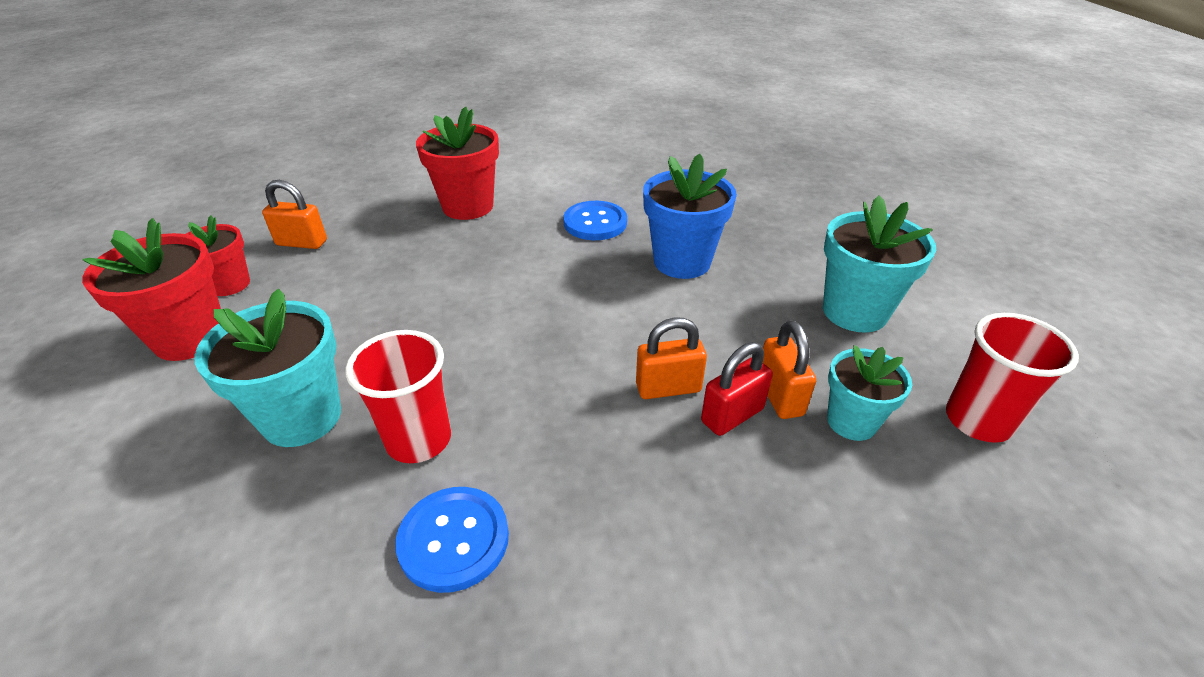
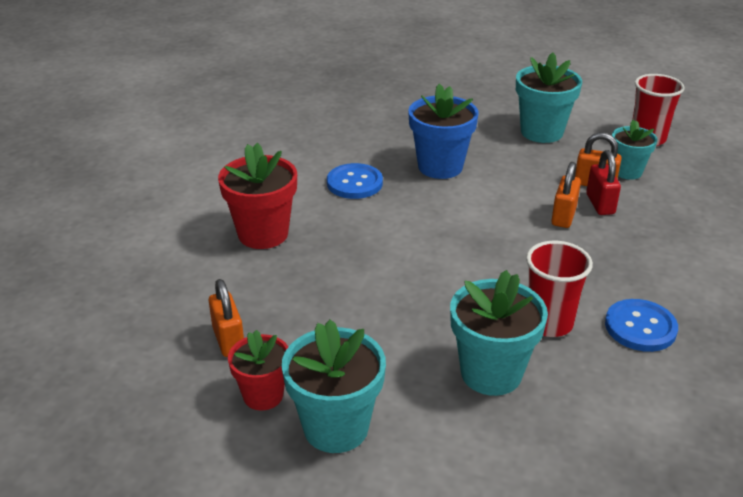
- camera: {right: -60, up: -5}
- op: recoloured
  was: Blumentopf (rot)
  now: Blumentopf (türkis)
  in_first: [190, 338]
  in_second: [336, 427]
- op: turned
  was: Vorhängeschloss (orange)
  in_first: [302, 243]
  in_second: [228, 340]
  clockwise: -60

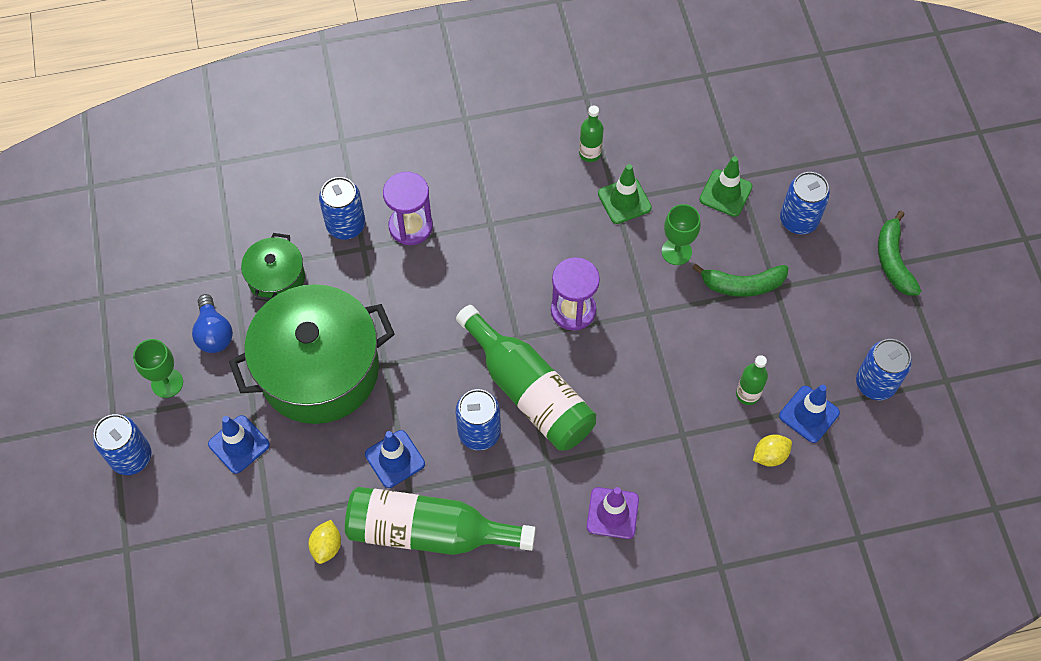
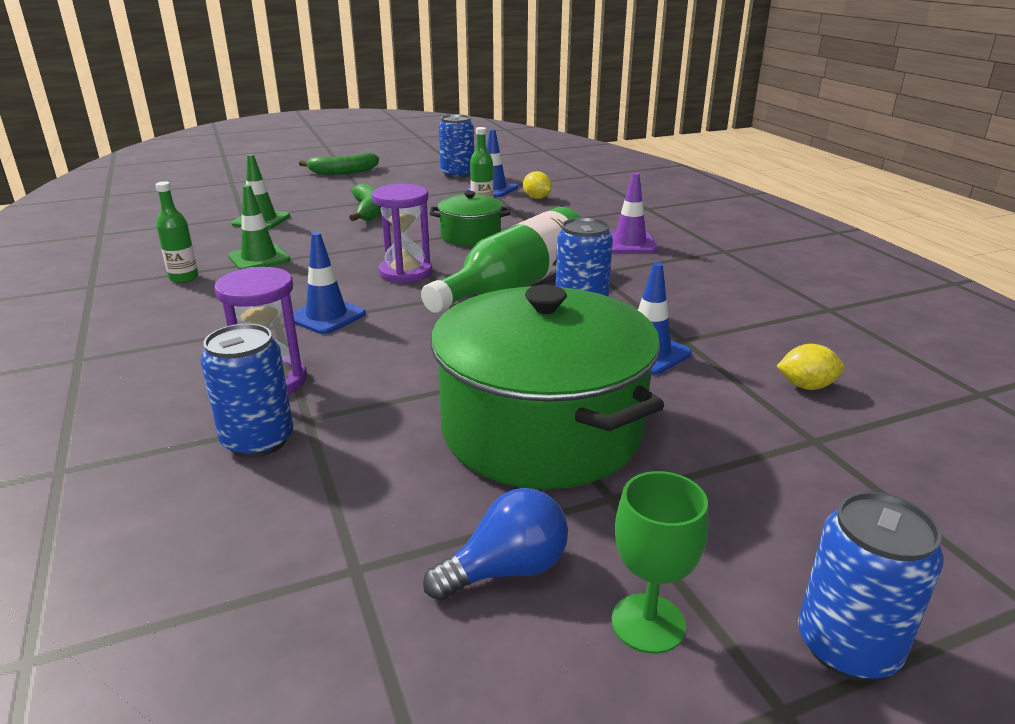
- camera: {right: -100, up: -35}
- op: removed
  was: Flasche (grün)
  in_first: [429, 531]
- op: removed
  was: Kelch (grün)
  in_first: [676, 251]
- op: removed
  was: Dose (blau)
  in_first: [798, 220]
- op: moved
  was: Leitkegel (blau)
  in_first: [239, 444]
  in_second: [326, 316]
- op: moved
  was: Kochtopf (grün)
  in_first: [276, 278]
  in_second: [470, 236]

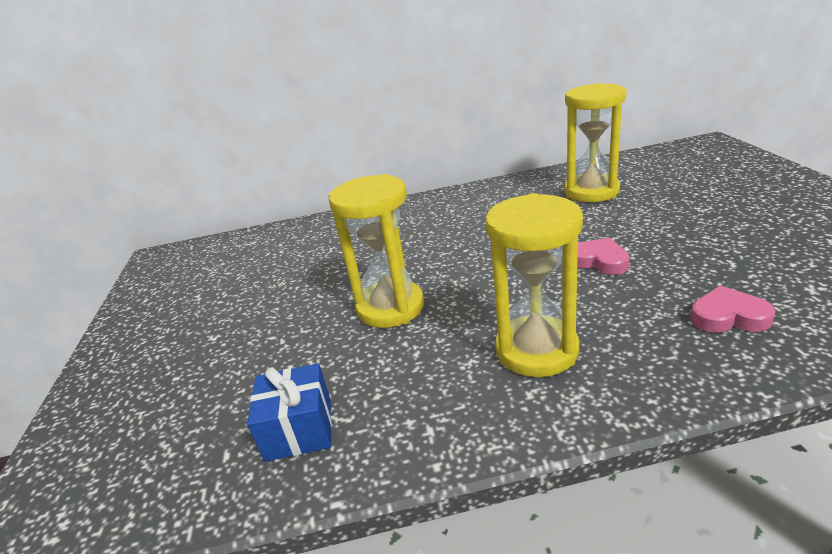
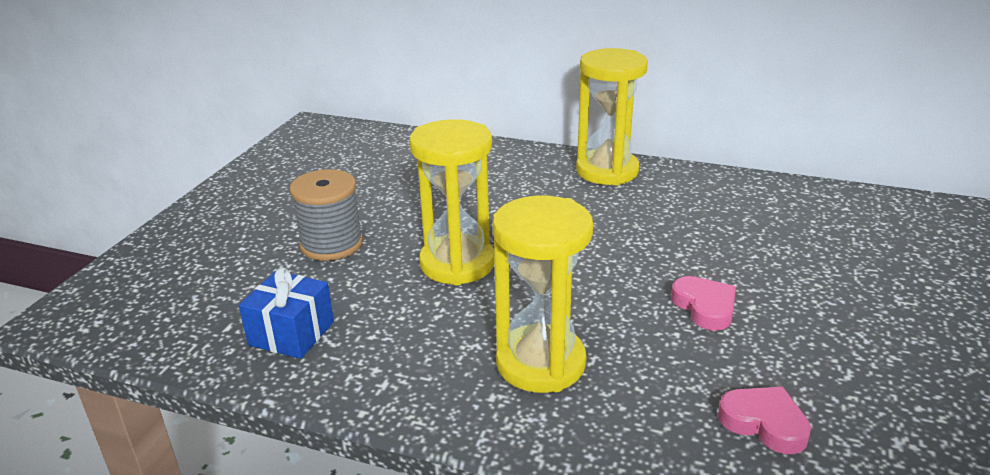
- camera: {right: 25, up: 0}
- op: added
  now: Garnrolle (grau)
  in_second: [331, 244]
- op: moved
  was: Sanduhr (gelb)
  in_first: [591, 191]
  in_second: [607, 171]

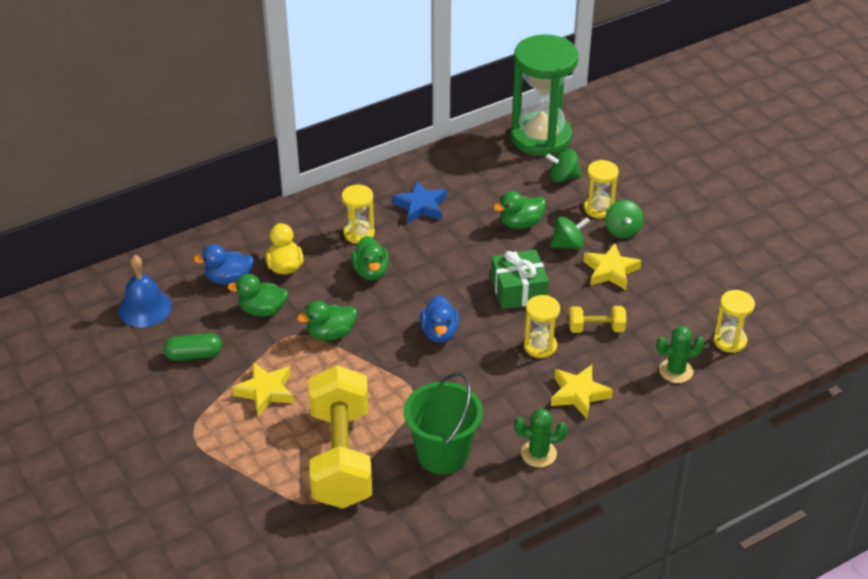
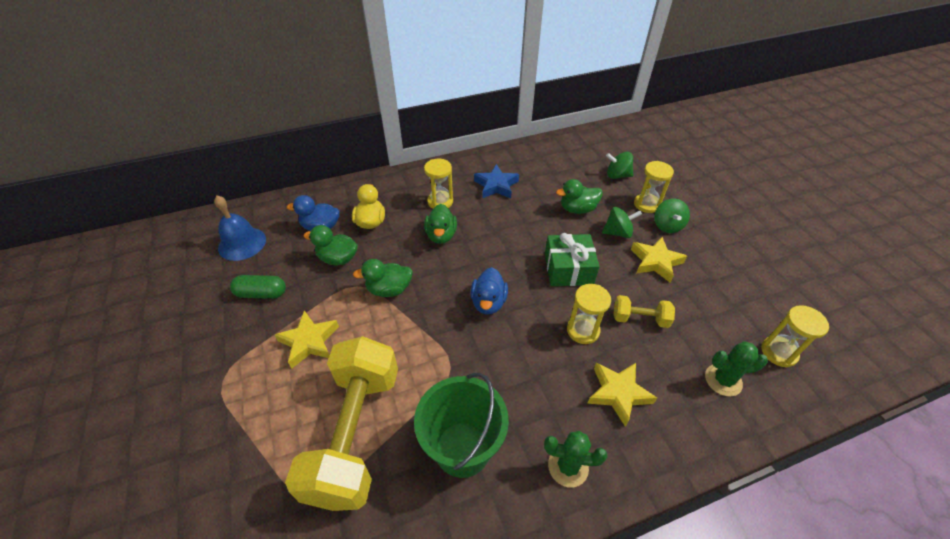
- camera: {right: 10, up: 5}
- op: removed
  was: Sanduhr (grün)
  in_first: [540, 137]

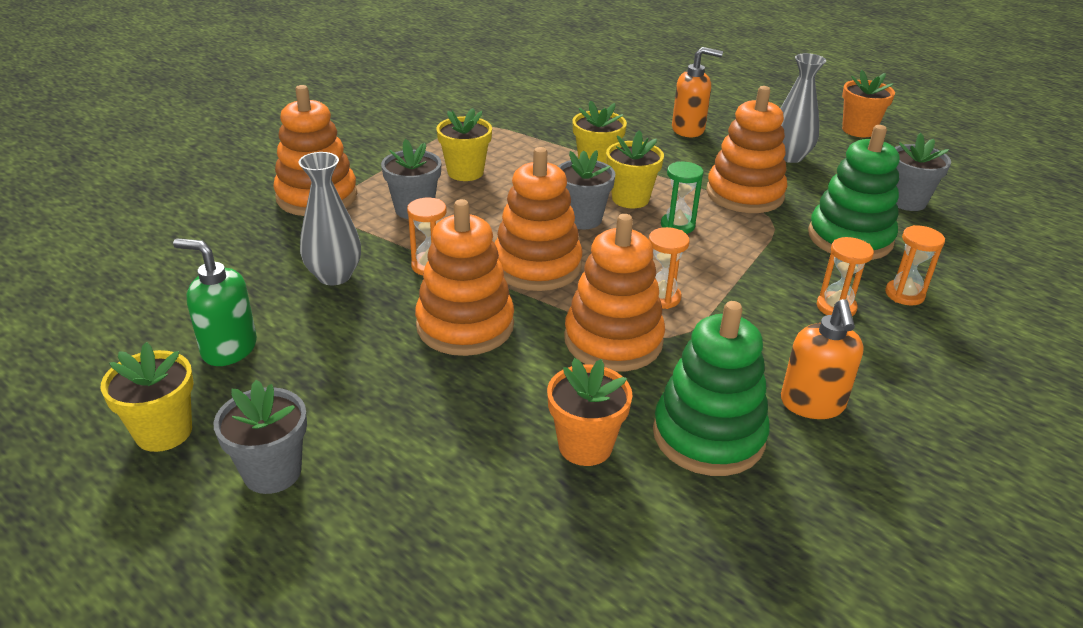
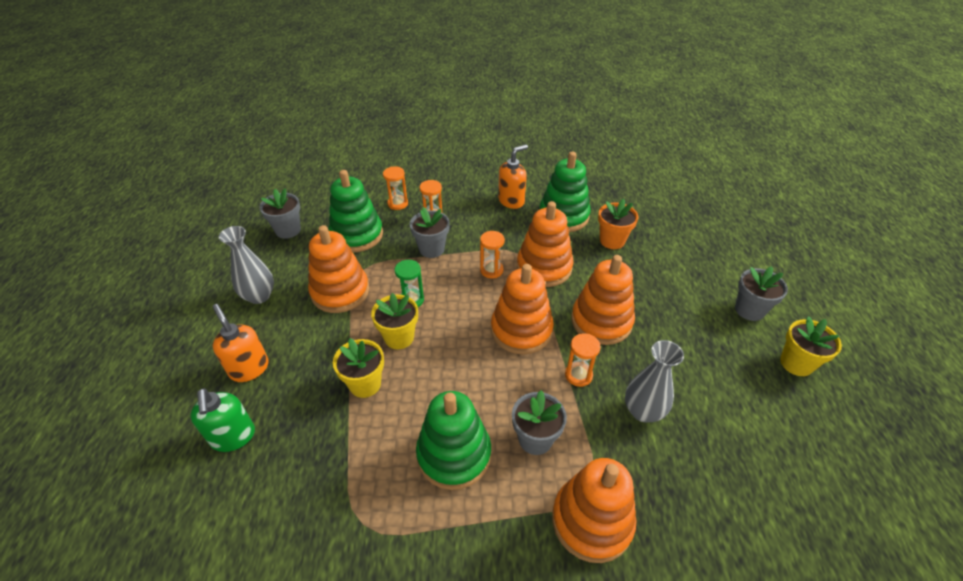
- camera: {right: -130, up: 10}
- op: removed
  was: Blumentopf (orange)
  in_first: [858, 130]
- op: moved
  was: Seifenspender (grün)
  in_first: [229, 349]
  in_second: [233, 437]
- op: moved
  was: Blumentopf (grau)
  in_first: [582, 219]
  in_second: [431, 249]
- op: replaced
  was: Blumentopf (gelb)
  now: Stapelspielzeug (grün)
  in_first: [465, 172]
  in_second: [454, 454]

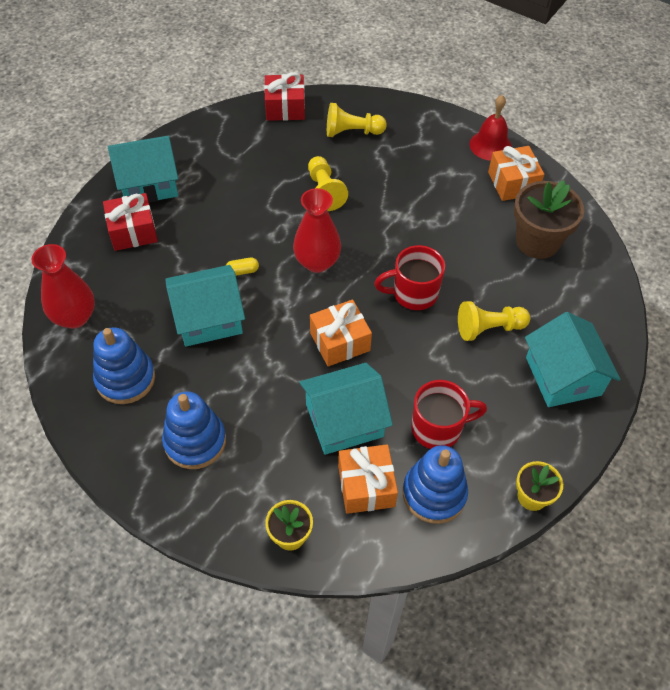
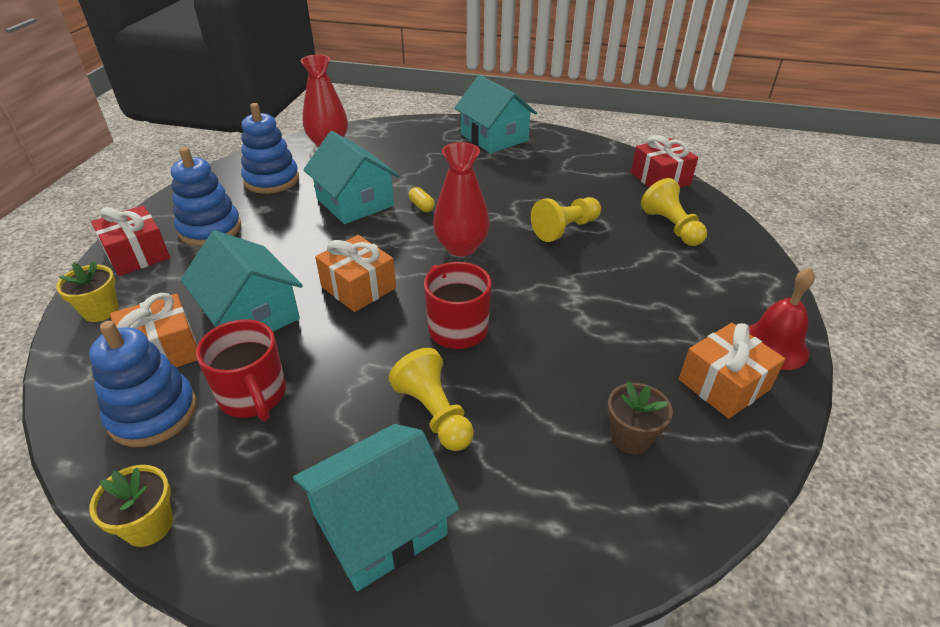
- camera: {right: 70, up: -15}
- op: moved
  was: Geschenk (rot)
  in_first: [133, 231]
  in_second: [137, 254]
- op: resized
  was: Blumentopf (braun)
  in_first: [537, 242]
  in_second: [631, 437]
  ratio: 0.56

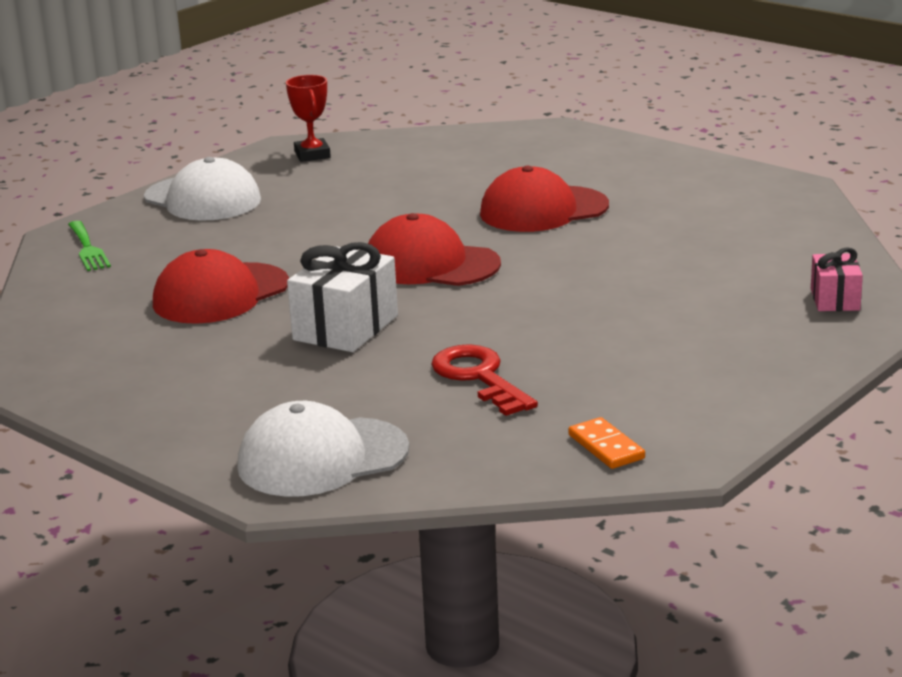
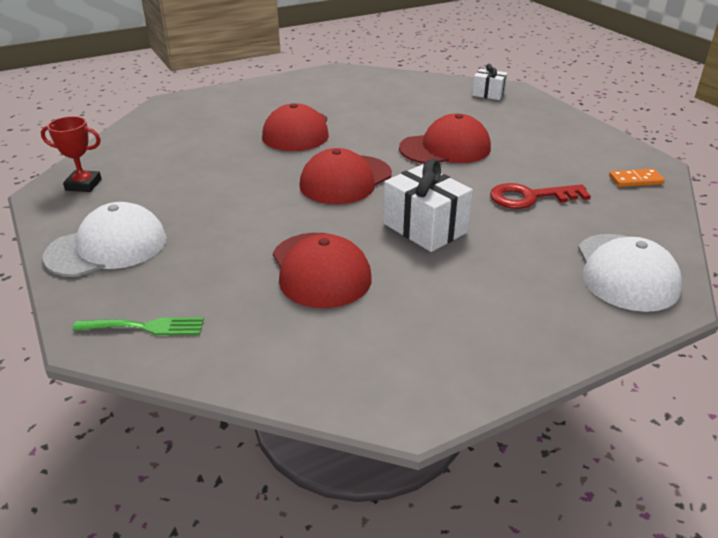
- camera: {right: -70, up: 10}
- op: added
  now: Kappe (rot)
  in_second: [445, 148]
- op: recoloured
  was: Geschenk (rosa)
  now: Geschenk (weiß)
  in_first: [835, 299]
  in_second: [488, 94]

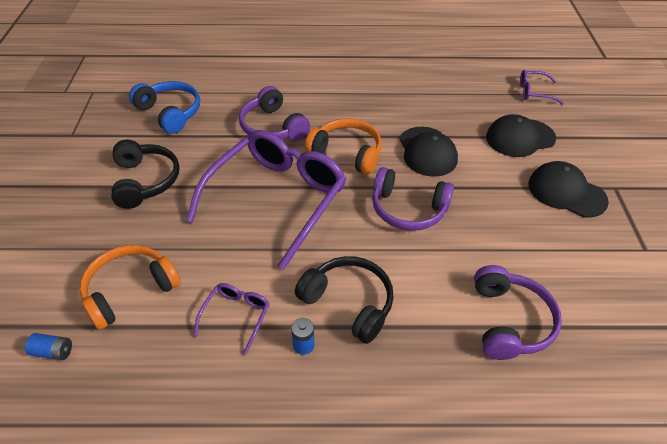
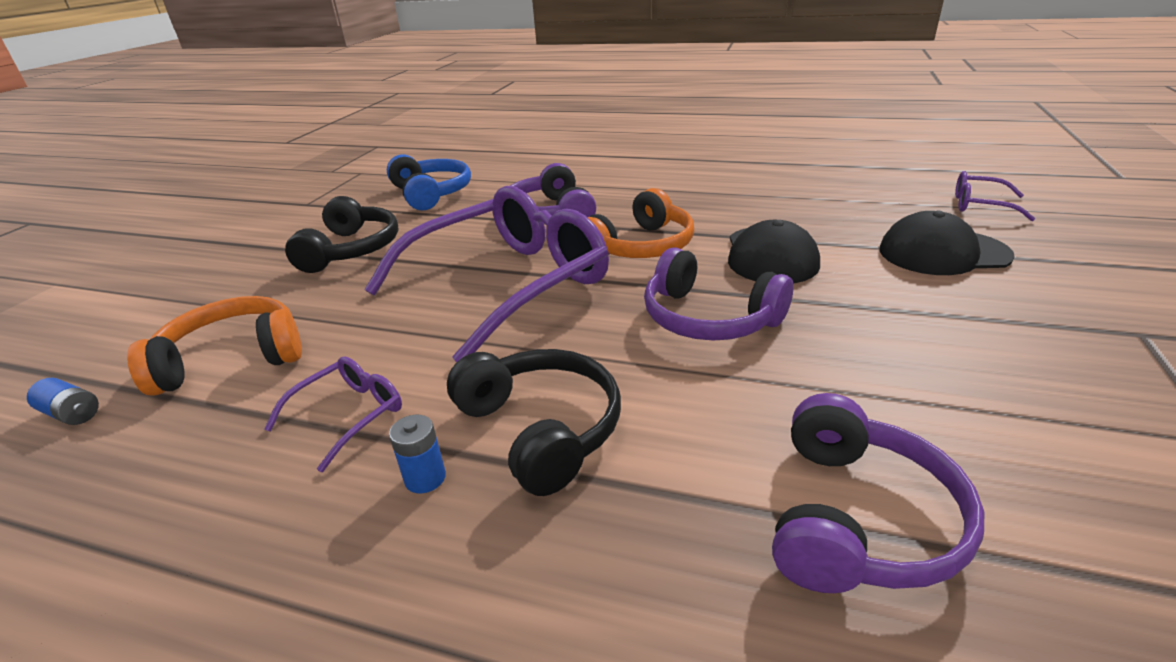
- camera: {right: 20, up: -15}
- op: removed
  was: Kappe (schwarz)
  in_first: [566, 192]
- op: turned
  was: Kopfhörer (orange)
  in_first: [347, 153]
  in_second: [640, 246]
  clockwise: 90

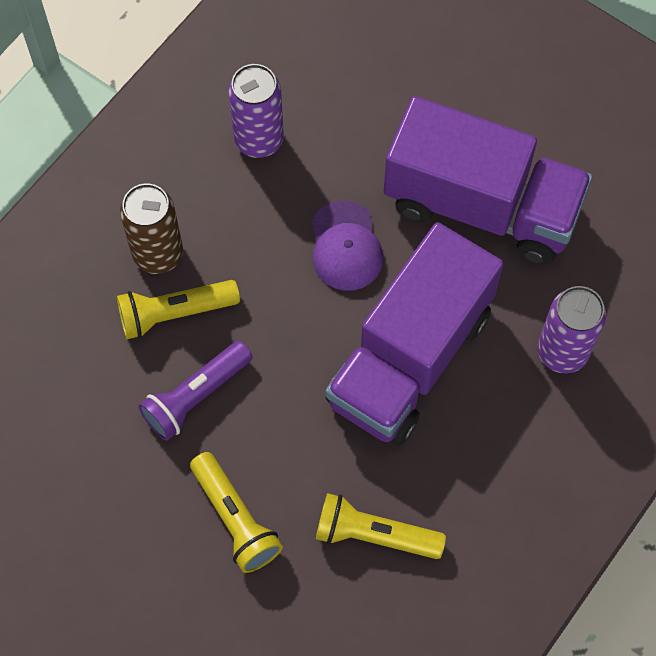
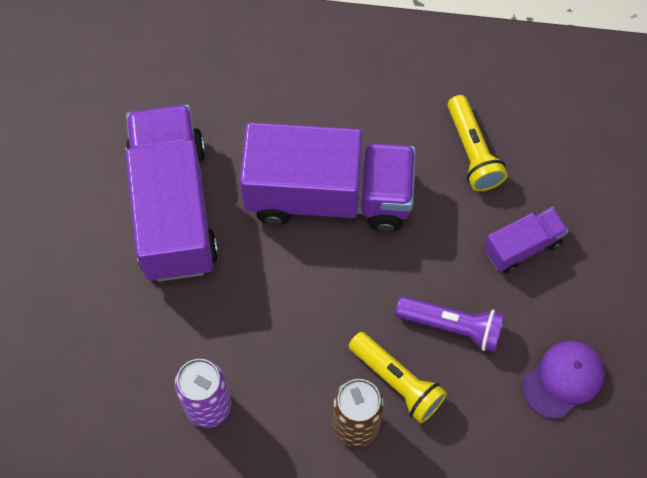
- camera: {right: -120, up: 0}
- op: removed
  was: Dose (lila)
  in_first: [562, 352]
- op: moved
  was: Kappe (lila)
  in_first: [346, 246]
  in_second: [563, 379]
- op: replaced
  was: Taschenlampe (gelb)
  now: Lastwagen (lila)
  in_first: [235, 519]
  in_second: [522, 246]

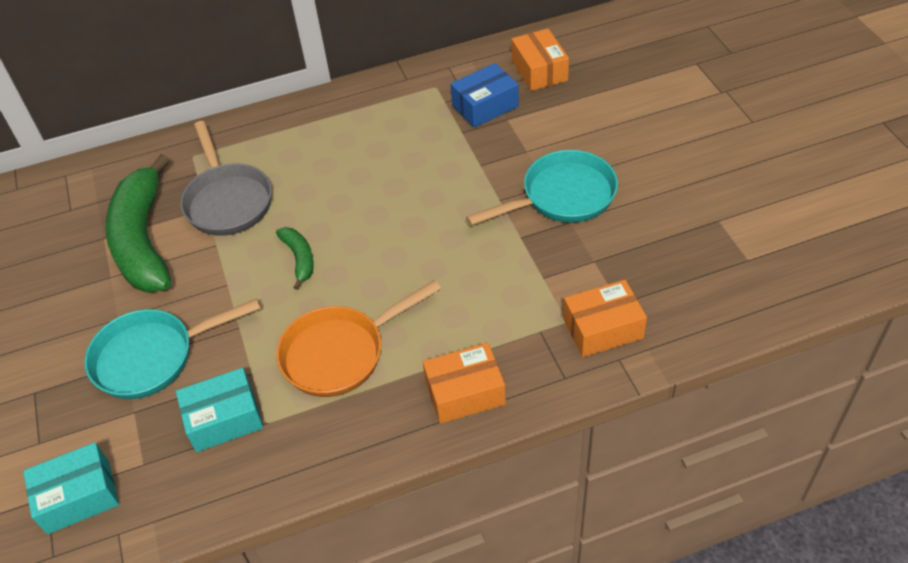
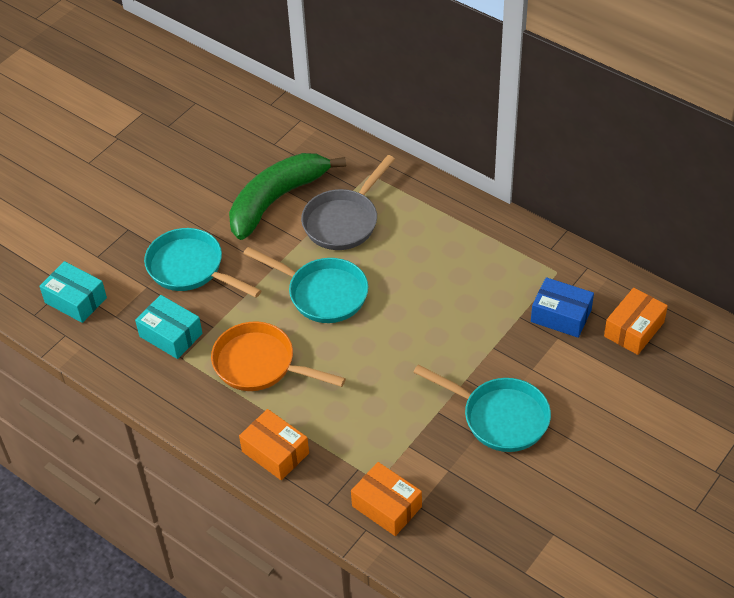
- camera: {right: 55, up: 0}
- op: replaced
  was: Banane (grün)
  now: Pfanne (türkis)
  in_first: [299, 259]
  in_second: [322, 293]

